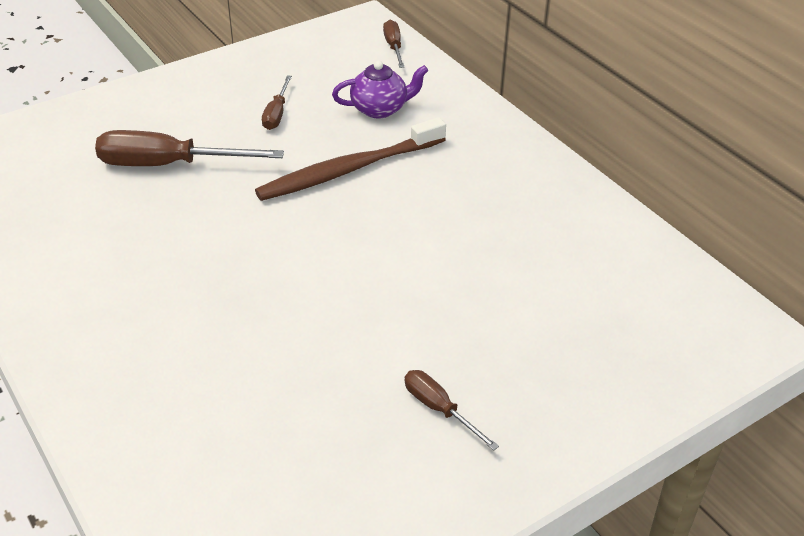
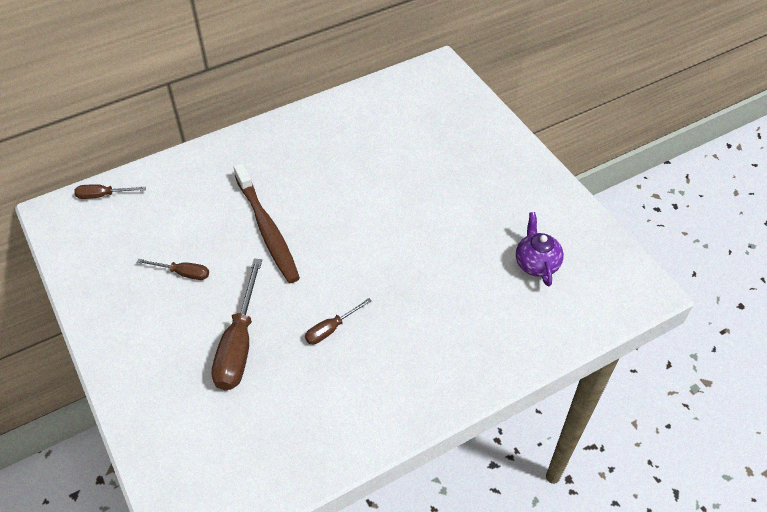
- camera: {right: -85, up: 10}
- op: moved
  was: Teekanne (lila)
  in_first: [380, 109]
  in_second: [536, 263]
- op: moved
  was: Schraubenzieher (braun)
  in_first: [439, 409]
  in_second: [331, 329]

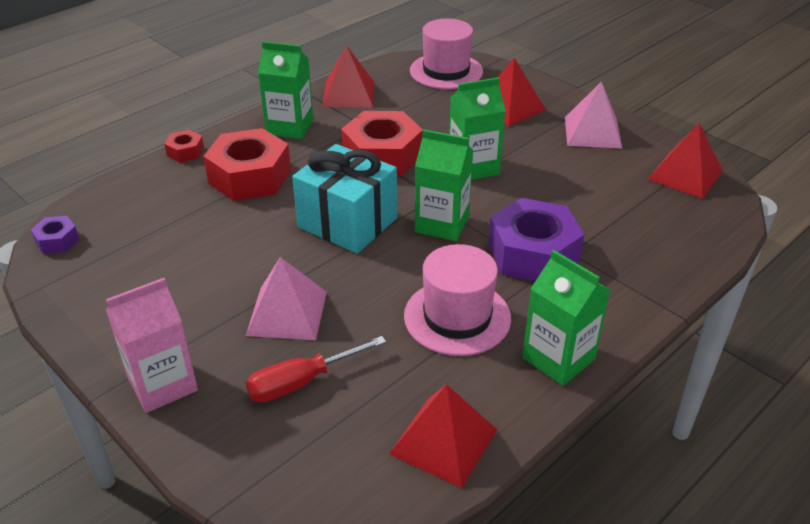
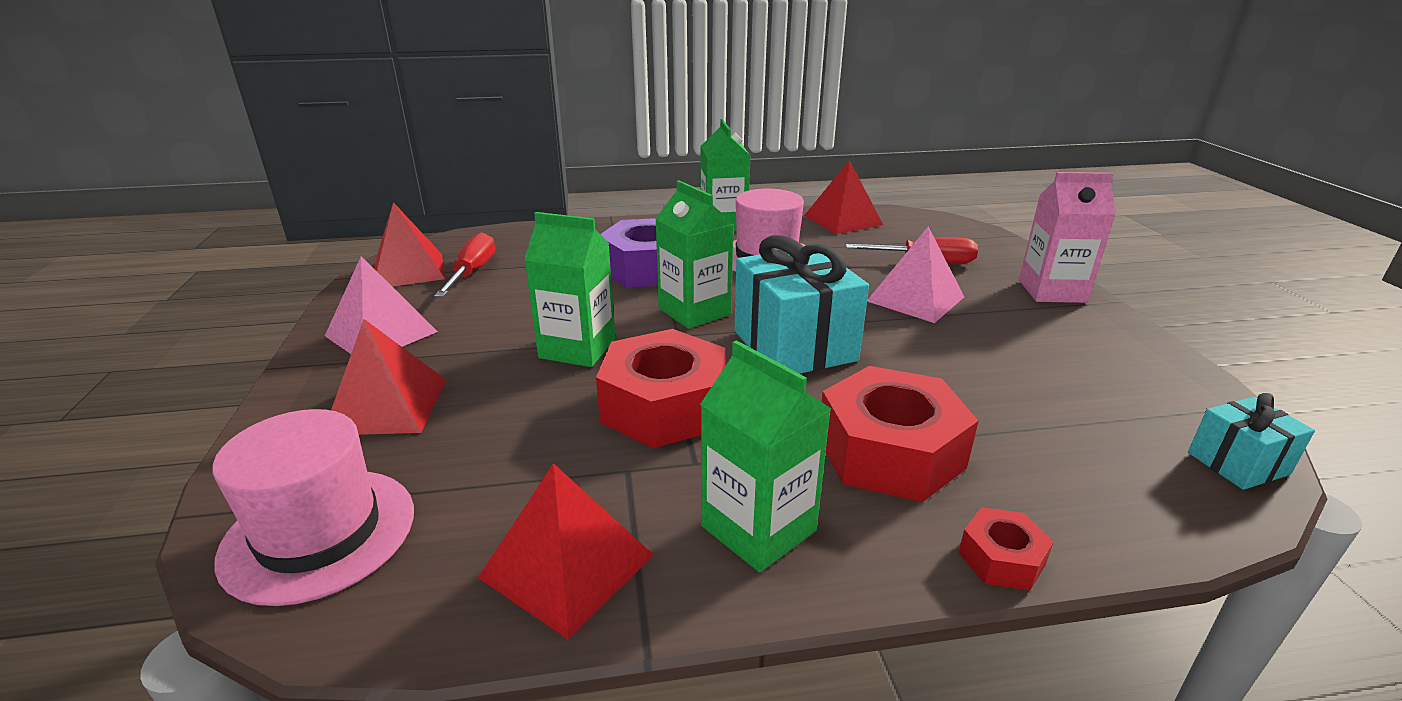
- camera: {right: -145, up: -10}
- op: added
  now: Schraubenzieher (rot)
  in_second: [472, 272]
- op: replaced
  was: Sechskantmutter (lila)
  now: Geschenk (türkis)
  in_first: [57, 241]
  in_second: [1237, 463]

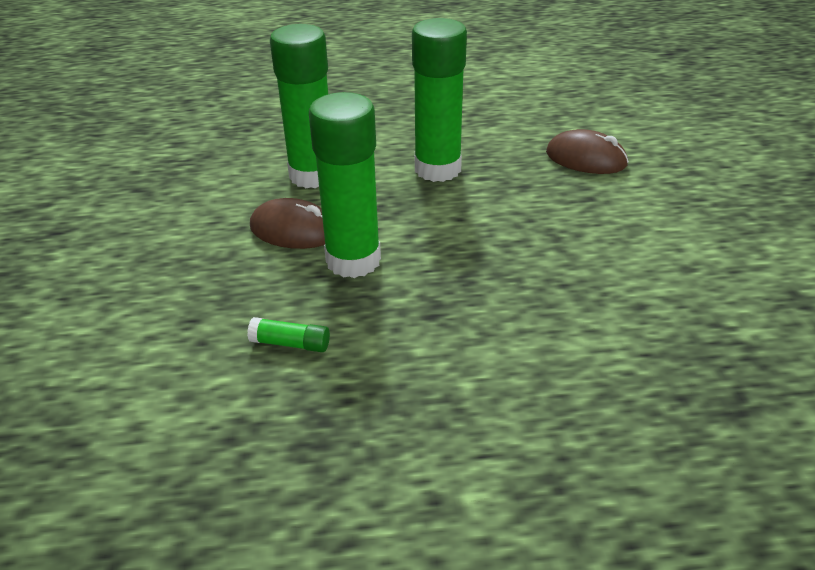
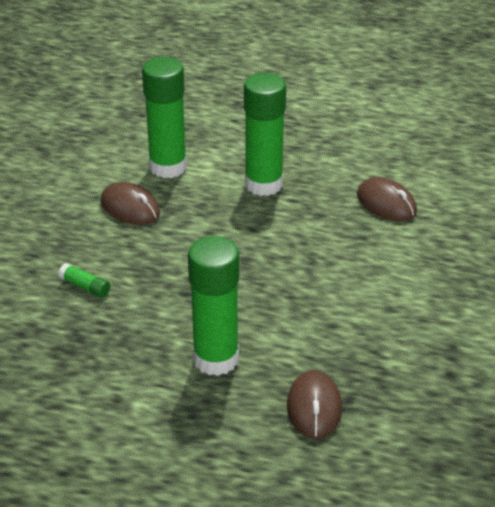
- camera: {right: 20, up: 0}
- op: added
  now: Computermaus (braun)
  in_second: [314, 408]
- op: moved
  was: Klebestift (grün)
  in_first: [353, 260]
  in_second: [216, 359]

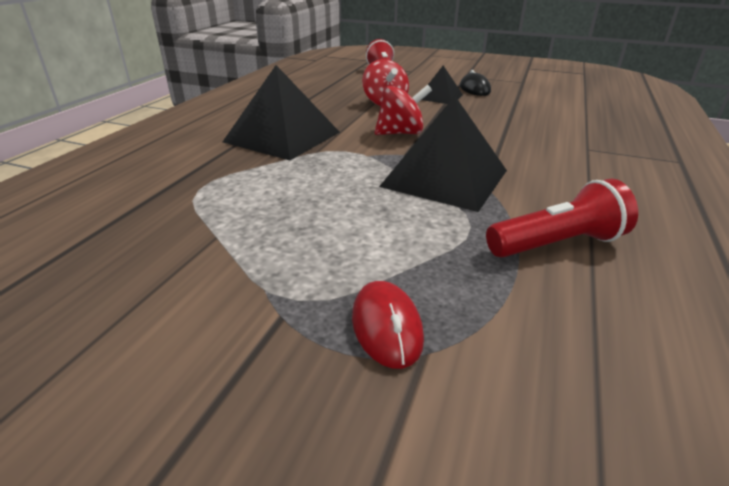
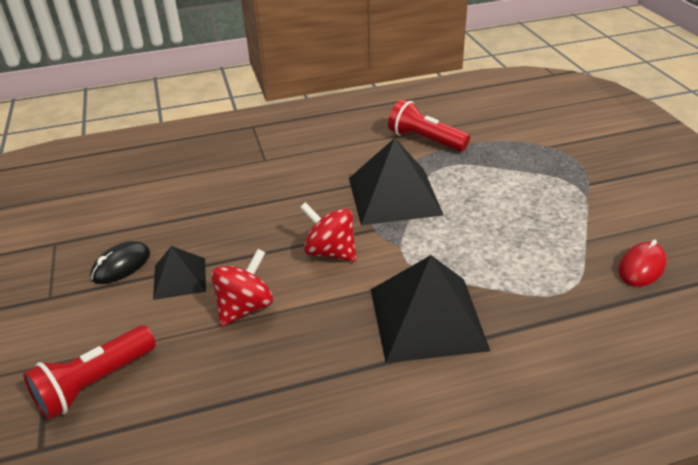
- camera: {right: -125, up: 5}
- op: moved
  was: Computermaus (rot)
  in_first: [386, 327]
  in_second: [641, 267]

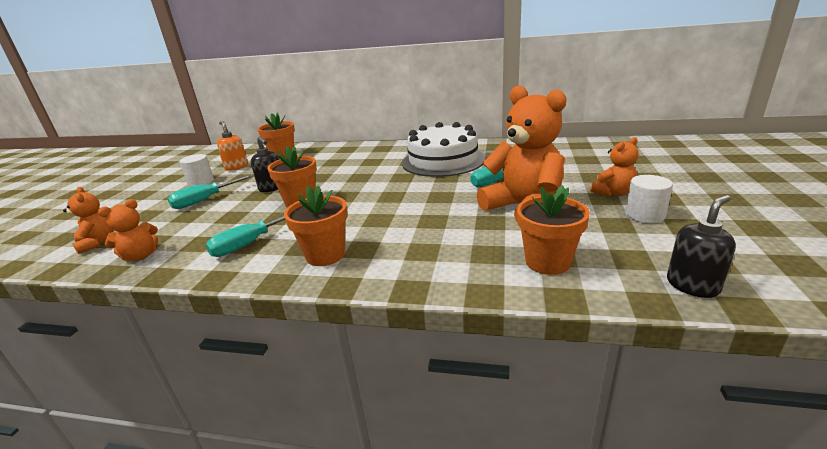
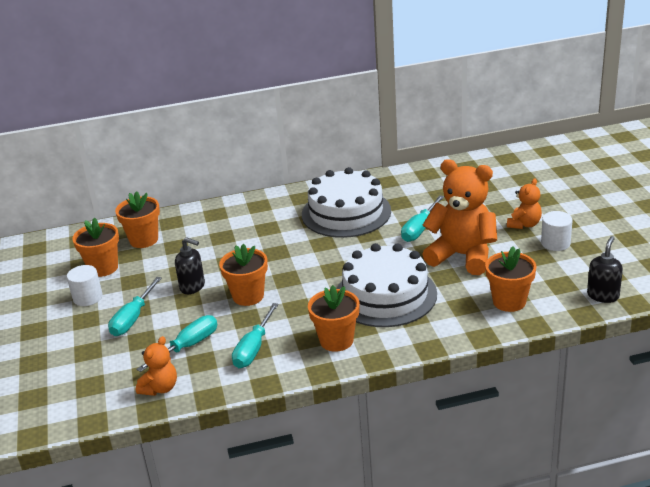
- camera: {right: -25, up: 5}
- op: removed
  was: Teddybär (orange)
  in_first: [97, 243]
- op: added
  now: Schraubenzieher (türkis)
  in_second: [189, 346]
- op: added
  now: Kuchen (weiß)
  in_second: [385, 295]
- op: replaced
  was: Seifenspender (orange)
  now: Blumentopf (orange)
  in_first: [236, 167]
  in_second: [103, 268]

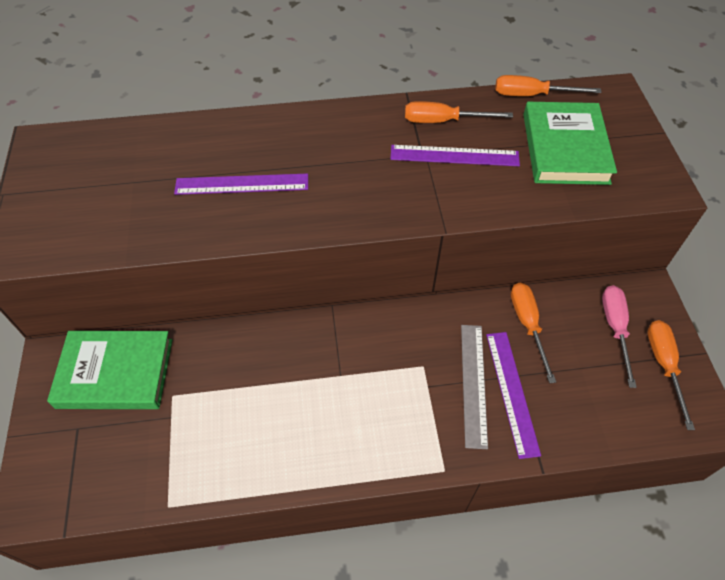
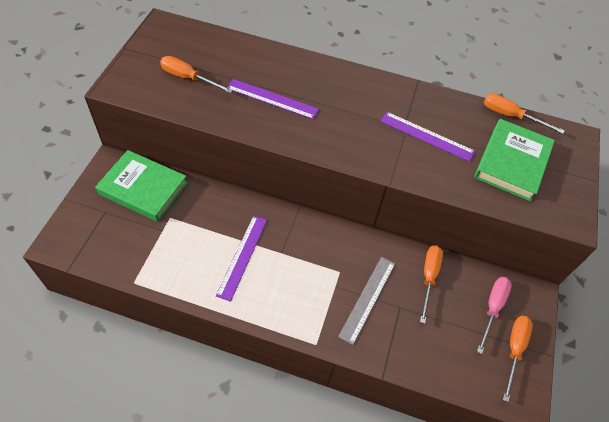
- camera: {right: 20, up: 0}
- op: moved
  was: Schraubenzieher (orange)
  in_first: [443, 121]
  in_second: [188, 78]
- op: moved
  was: Lineal (lila)
  in_first: [512, 392]
  in_second: [242, 256]

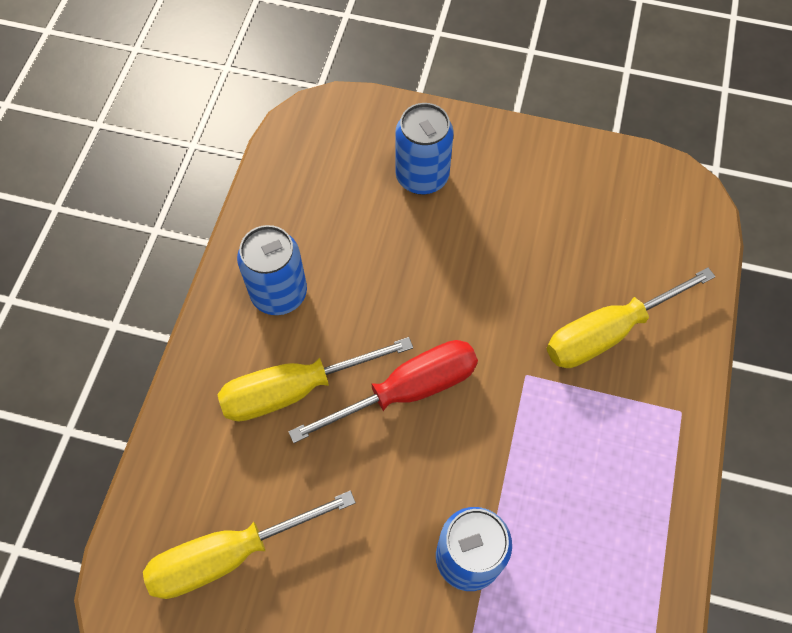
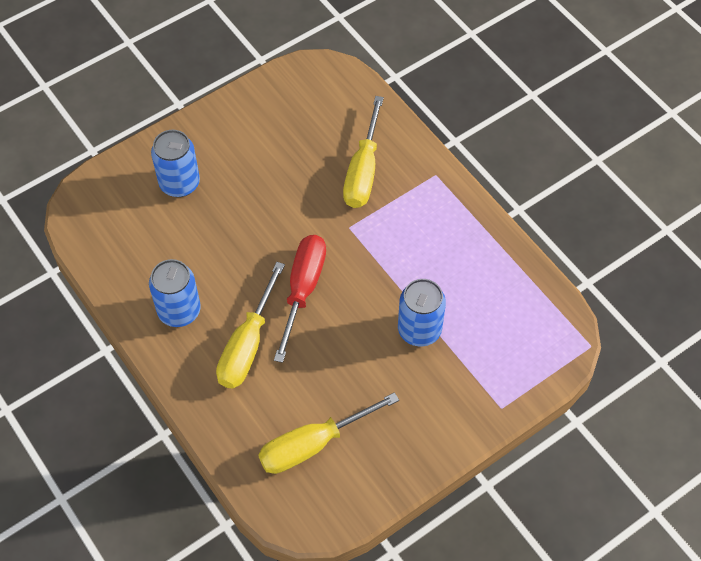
- camera: {right: -50, up: -5}
- op: turned
  was: Schraubenzieher (gelb)
  in_first: [228, 555]
  in_second: [312, 445]
  clockwise: 45

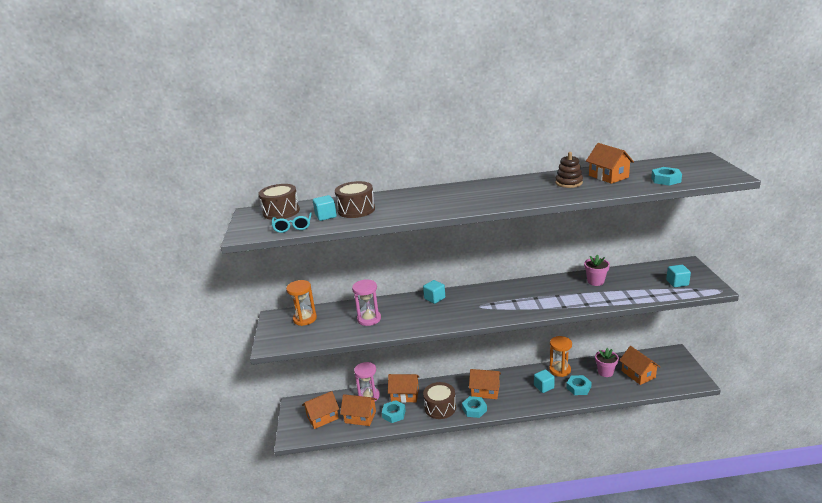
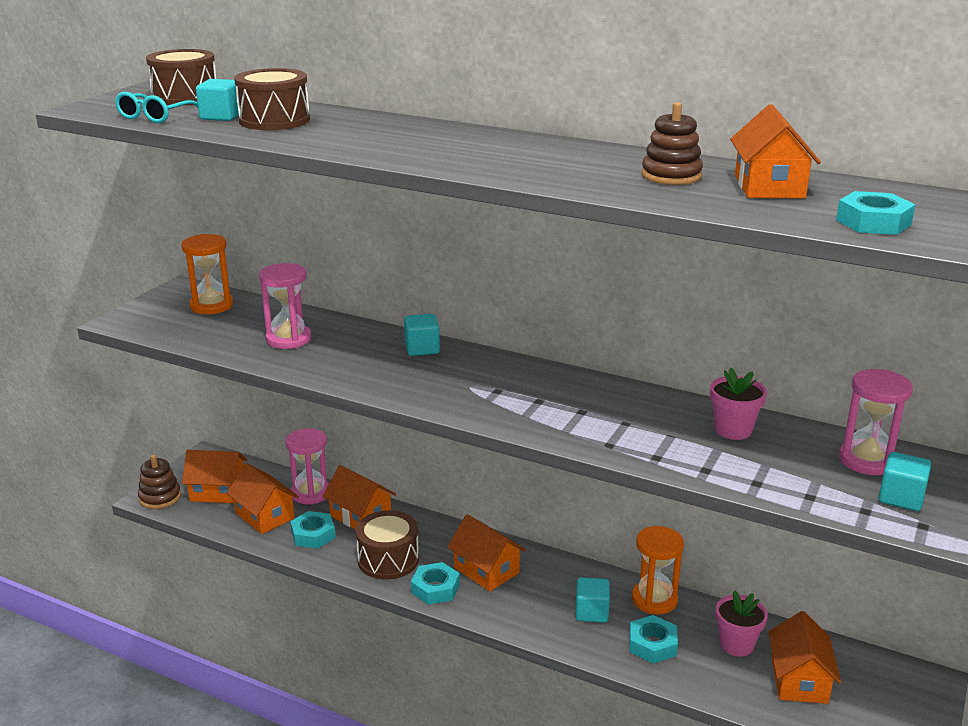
- camera: {right: 30, up: 0}
- op: added
  now: Stapelspielzeug (braun)
  in_second: [160, 497]
- op: added
  now: Sanduhr (rosa)
  in_second: [867, 460]

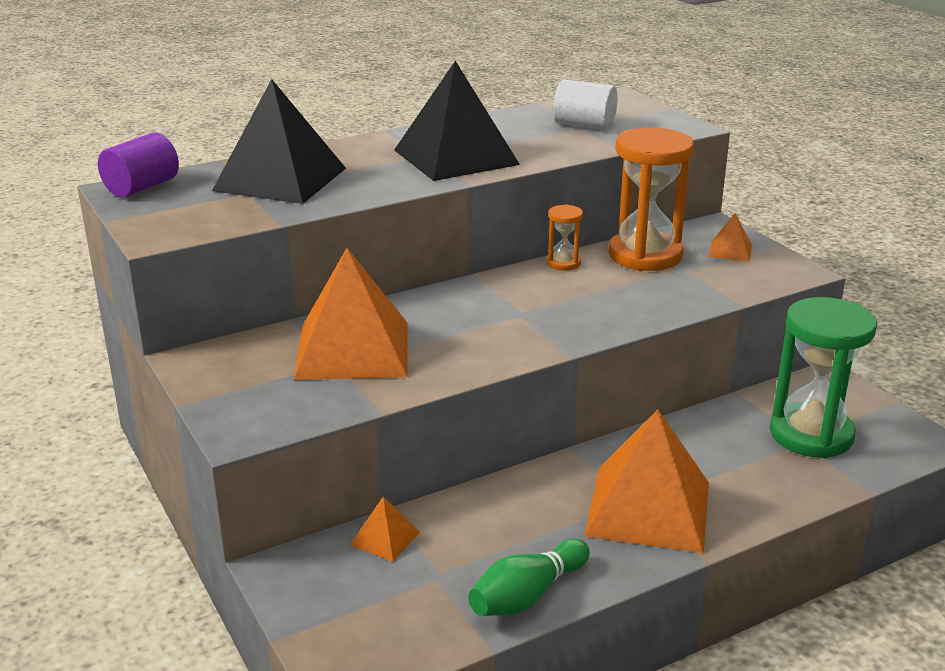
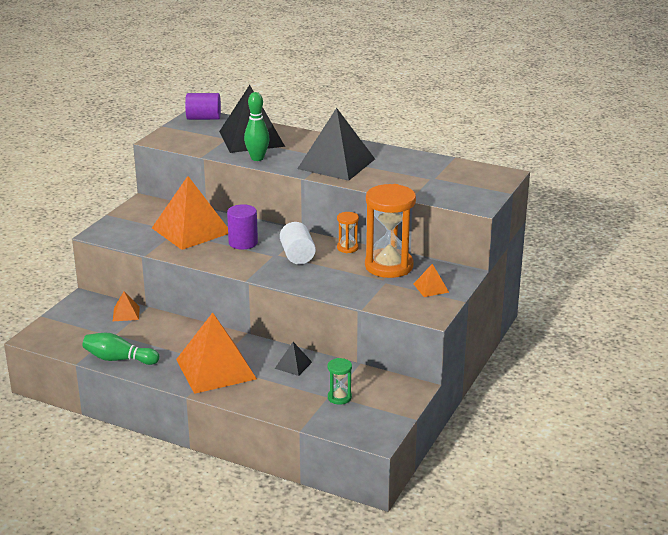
- camera: {right: 55, up: 0}
- op: added
  now: Vollzylinder (lila)
  in_second: [243, 243]
- op: added
  now: Bowlingkegel (grün)
  in_second: [257, 158]
- op: added
  now: Pyramide (schwarz)
  in_second: [293, 365]
- op: moved
  was: Vollzylinder (weiß)
  in_first: [584, 125]
  in_second: [297, 255]
- op: resized
  was: Sanduhr (grün)
  in_first: [811, 435]
  in_second: [339, 397]
  ratio: 0.46

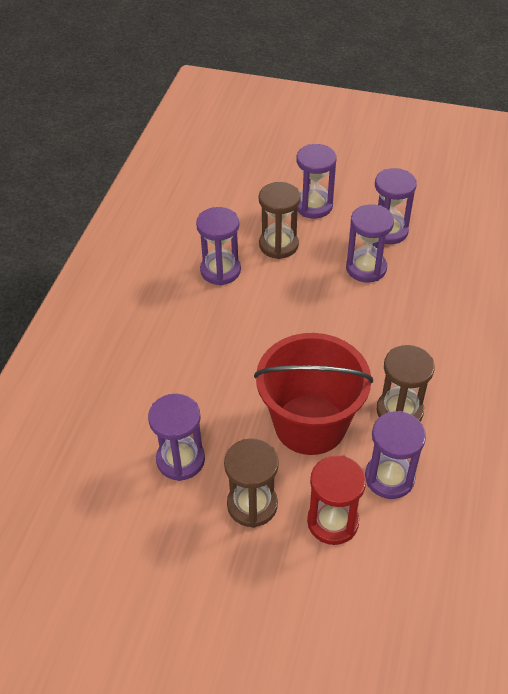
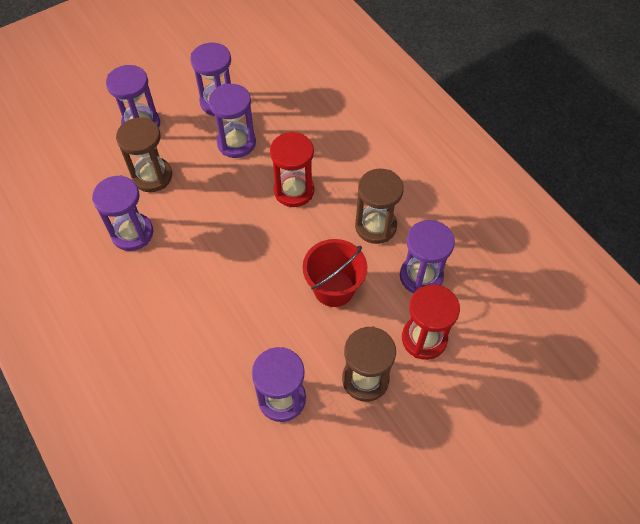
- camera: {right: -50, up: 10}
- op: added
  now: Sanduhr (rot)
  in_second: [294, 191]
- op: resized
  was: Eimer (rot)
  in_first: [310, 424]
  in_second: [334, 288]
  ratio: 0.62

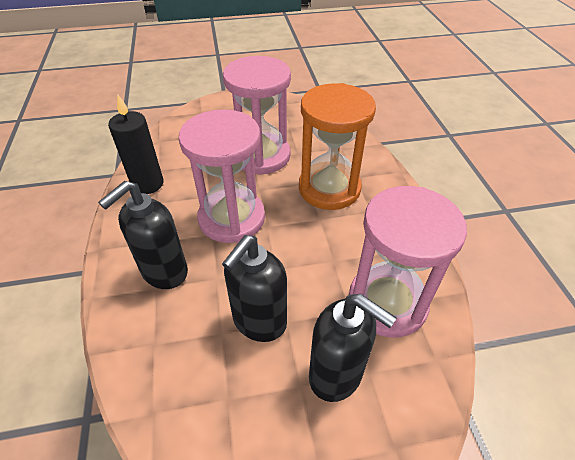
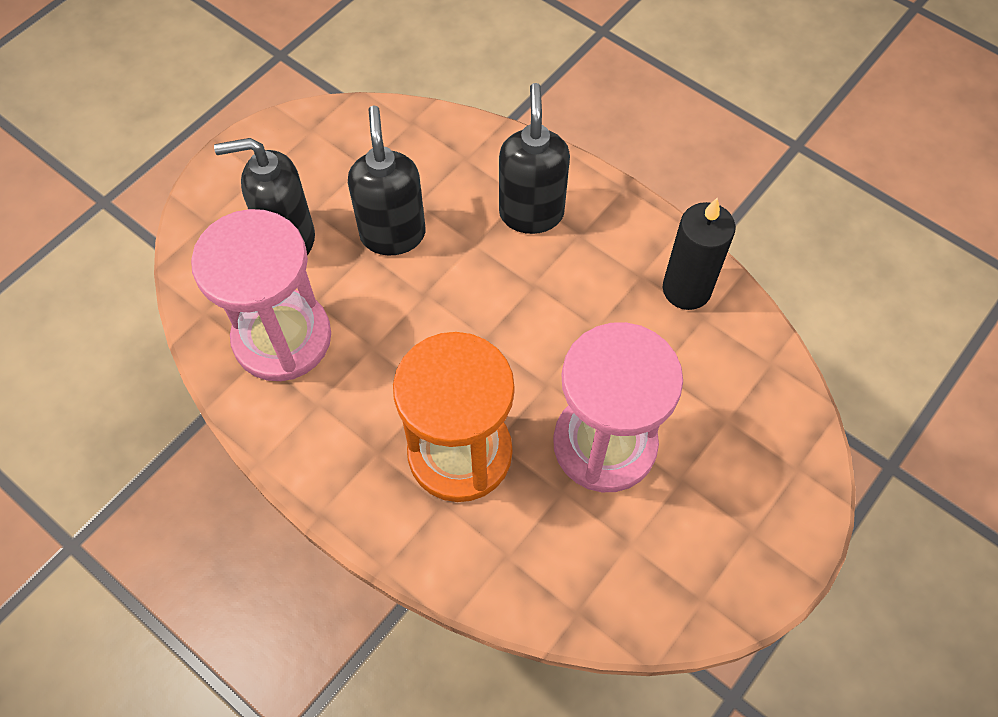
- camera: {right: 140, up: 15}
- op: removed
  was: Sanduhr (rosa)
  in_first: [232, 218]

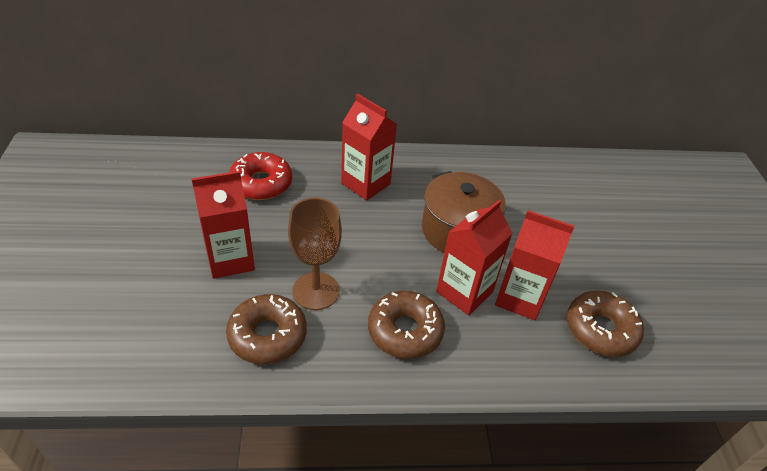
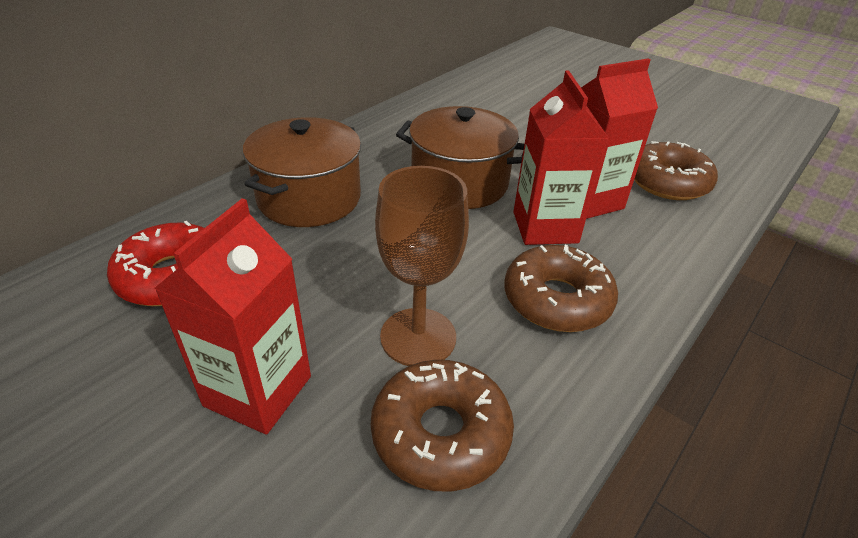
- camera: {right: -45, up: -5}
- op: replaced
  was: Getränkekarton (rot)
  now: Kochtopf (braun)
  in_first: [365, 183]
  in_second: [309, 198]

